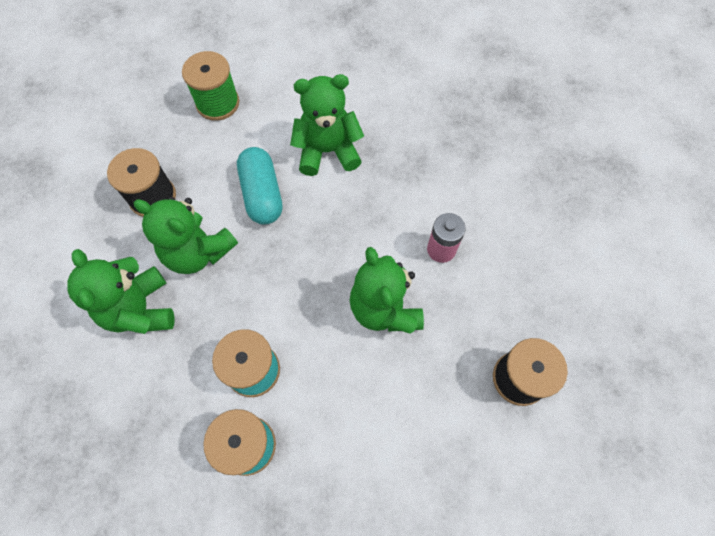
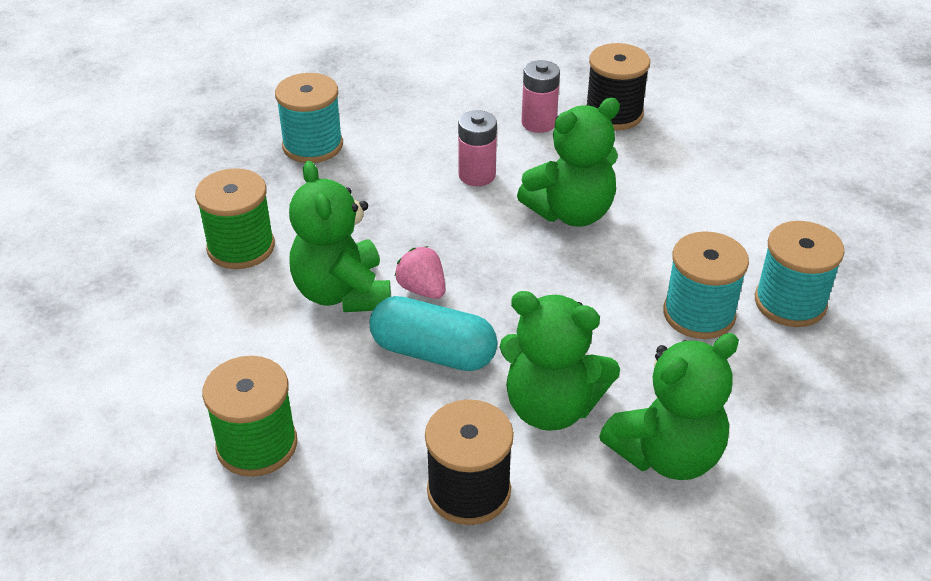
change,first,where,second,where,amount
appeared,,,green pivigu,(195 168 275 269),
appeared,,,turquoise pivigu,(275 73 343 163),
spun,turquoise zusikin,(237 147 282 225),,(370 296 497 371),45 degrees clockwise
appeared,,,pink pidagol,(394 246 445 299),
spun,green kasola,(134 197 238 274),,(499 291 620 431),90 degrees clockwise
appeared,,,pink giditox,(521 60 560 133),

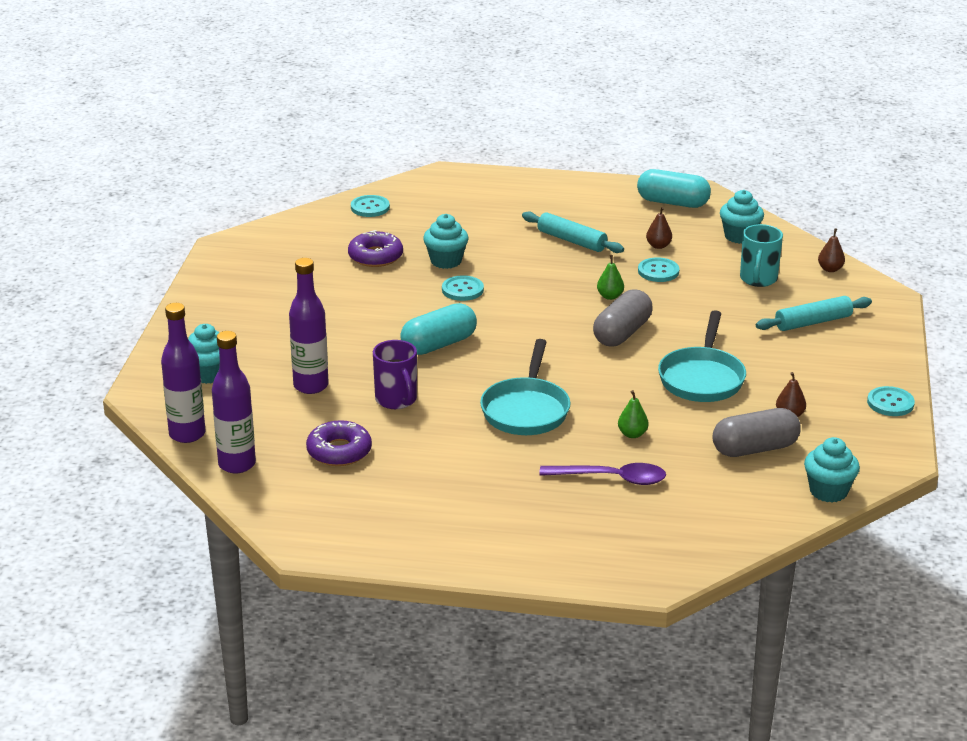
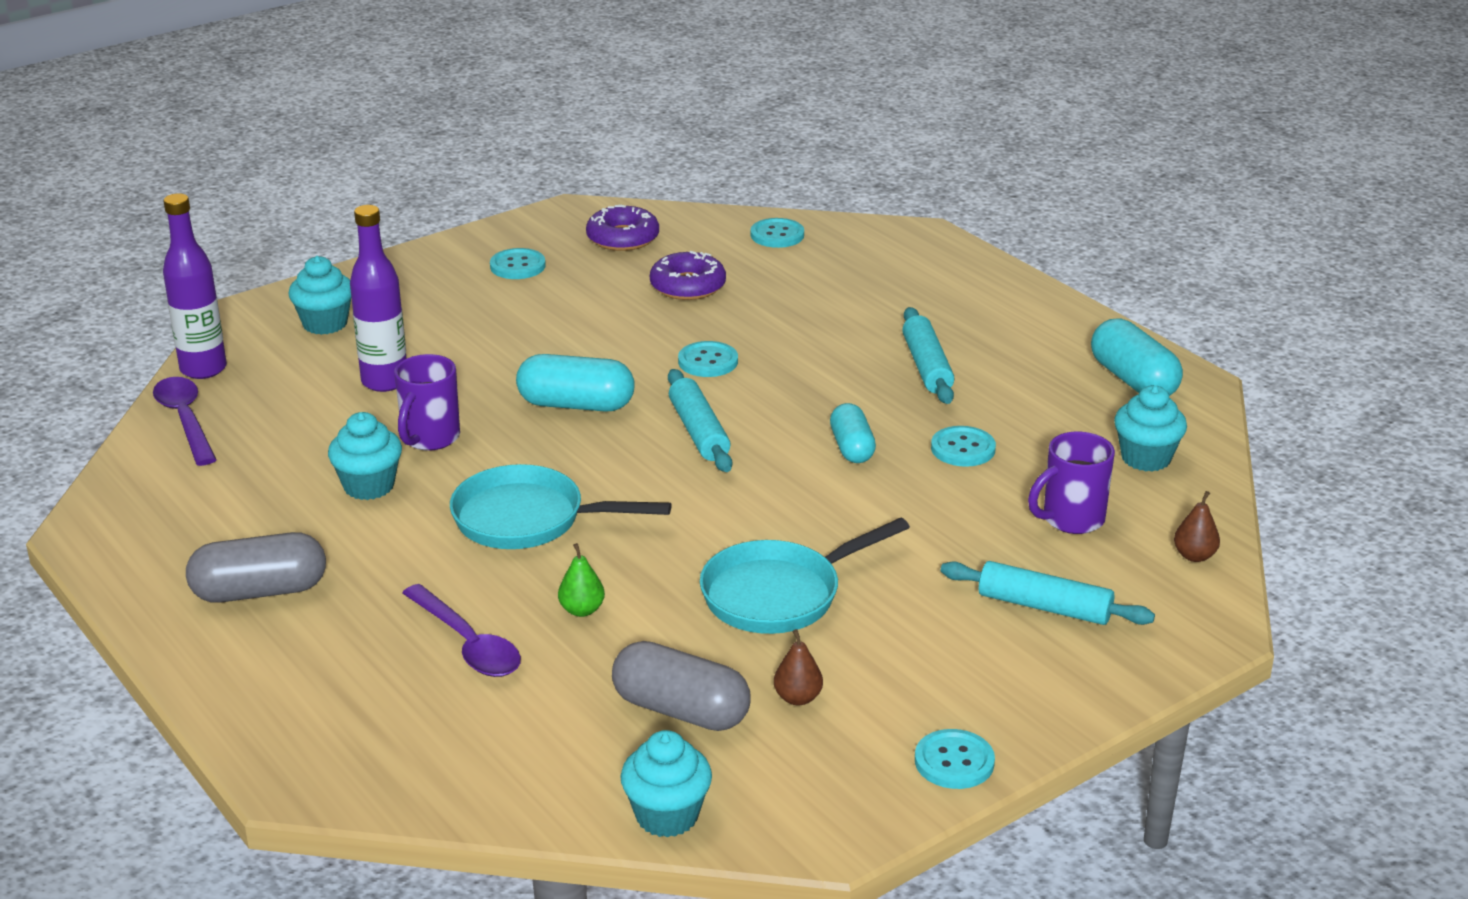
change,first,where,second,where,amount
exchanged,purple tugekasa,(212 331 256 473),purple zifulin,(153 377 217 466),
relocated,grey zusikin,(593 289 652 347),,(186 532 326 603),
relocated,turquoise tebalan,(423 214 469 269),,(328 412 402 500),
spun,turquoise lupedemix,(480 339 571 435),,(450 464 671 549),45 degrees clockwise
appeared,,,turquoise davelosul,(490 248 546 279),
relocated,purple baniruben,(306 420 372 466),,(586 204 659 251),
appeared,,,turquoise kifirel,(668 369 732 472),
exchanged,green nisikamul,(597 255 624 300),turquoise zusikin,(830 403 876 463),
colour,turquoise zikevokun,(740 224 783 287),purple zikevokun,(1028 432 1115 534),
missing,brown nisikamul,(646 207 672 249),,,

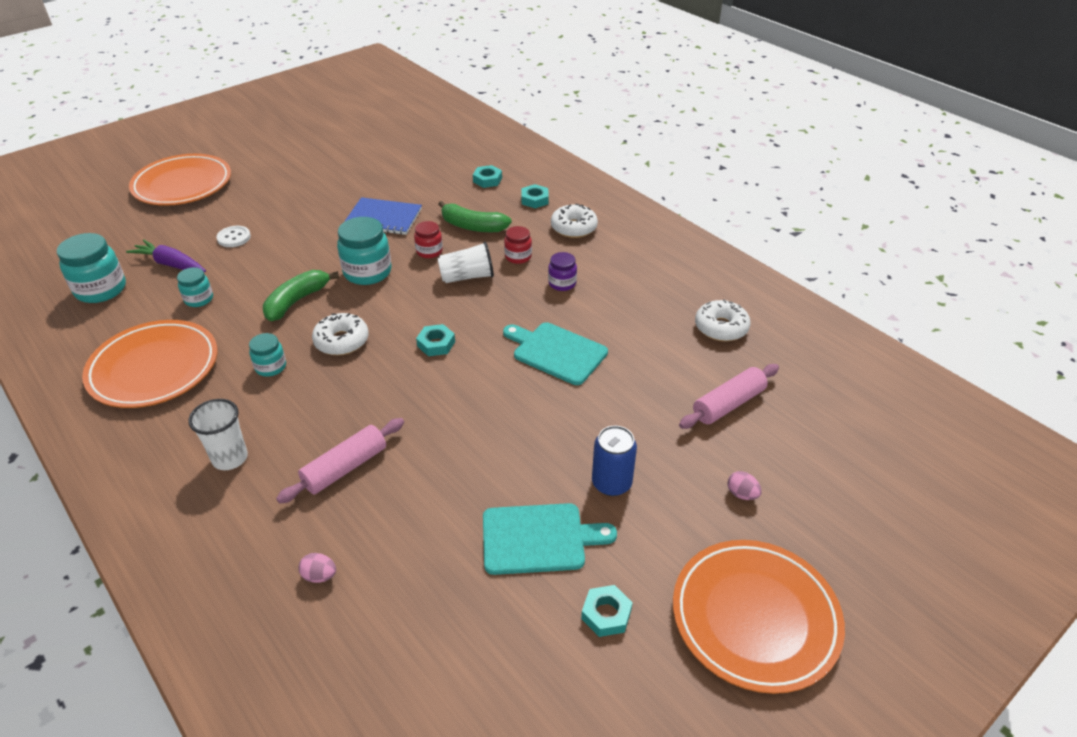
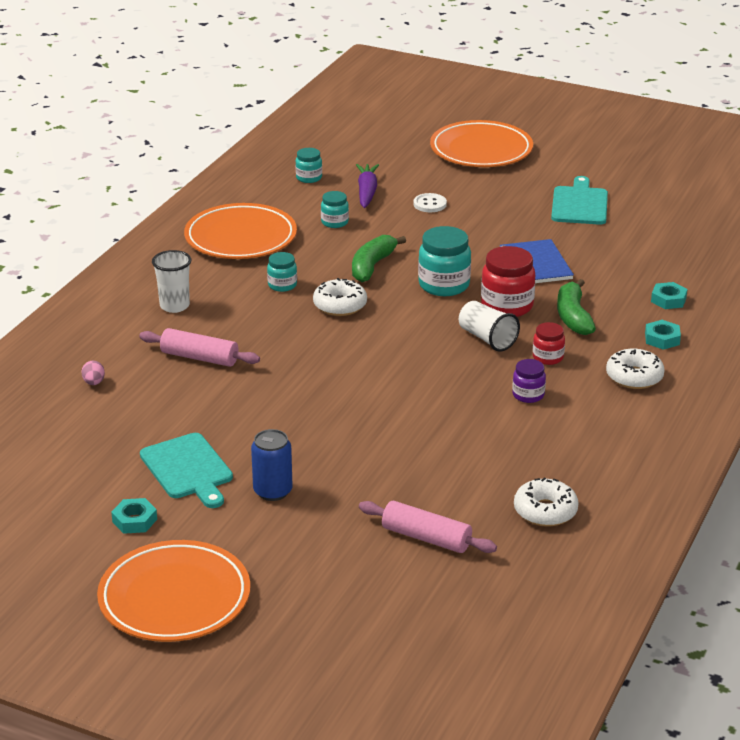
change,first,where,second,where,amount
size,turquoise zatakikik,(57 233 126 303),,(295 148 322 183),x0.57
spun,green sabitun,(263 270 339 321),,(352 235 406 282),75 degrees counterclockwise
size,red zatakikik,(414 221 443 258),,(481 246 535 317),x1.76
relocated,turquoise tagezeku,(503 322 608 385),,(551 176 608 225),
missing,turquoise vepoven,(416 324 455 356),,,
missing,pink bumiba,(727 471 762 500),,,

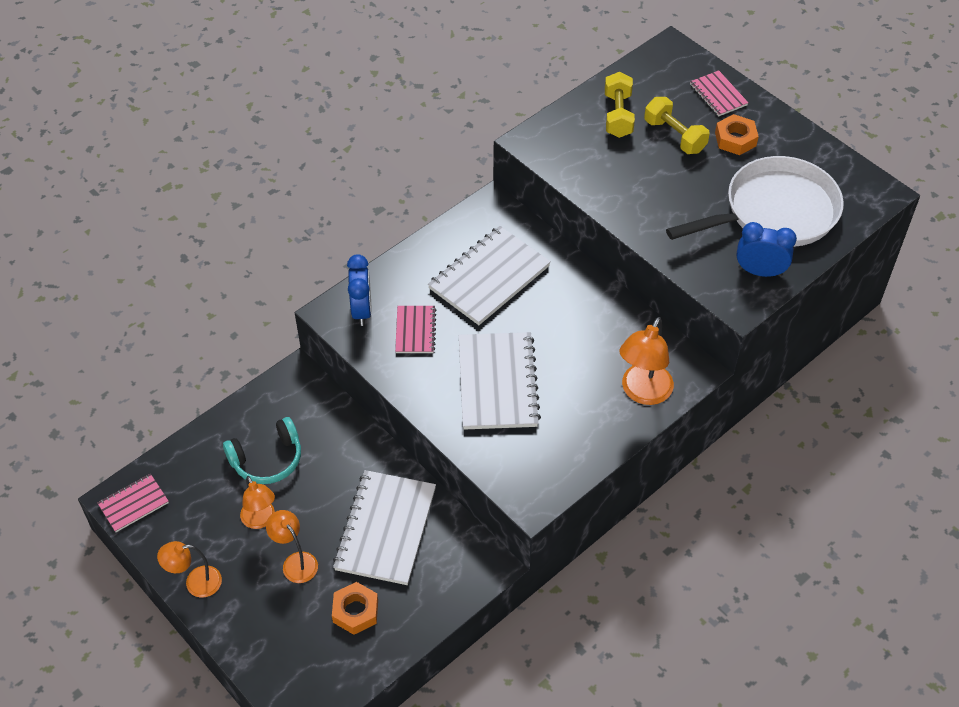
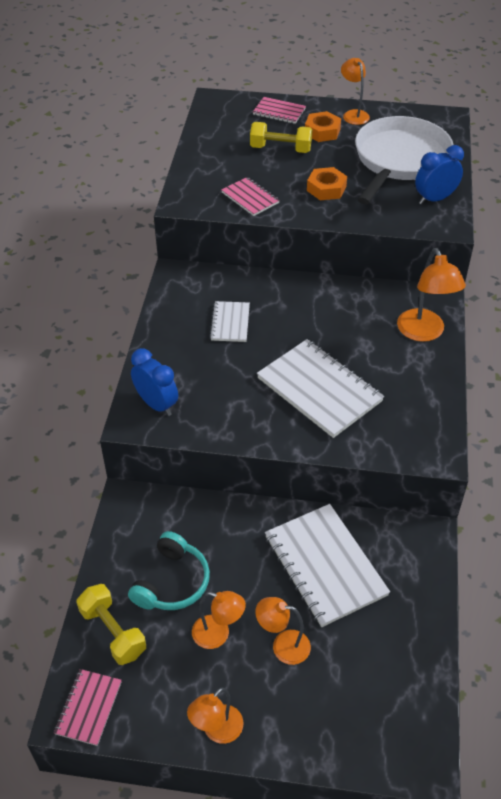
change,first,where,second,where,amount
relocated,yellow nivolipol,(605 72 635 138),,(76 584 146 665),
size,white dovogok,(428 226 551 325),,(210 301 250 342),x0.53
relocated,pink dovogok,(395 306 436 353),,(221 177 280 216),
relocated,orange vepoven,(332 582 378 635),,(307 167 347 200),
appeared,,,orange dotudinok,(341 58 370 125),

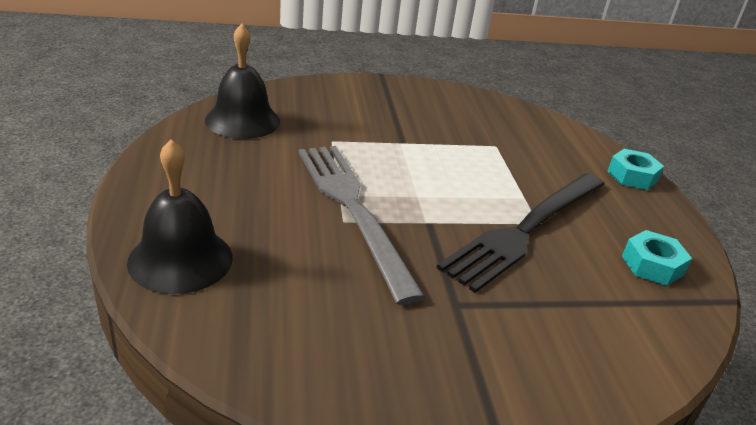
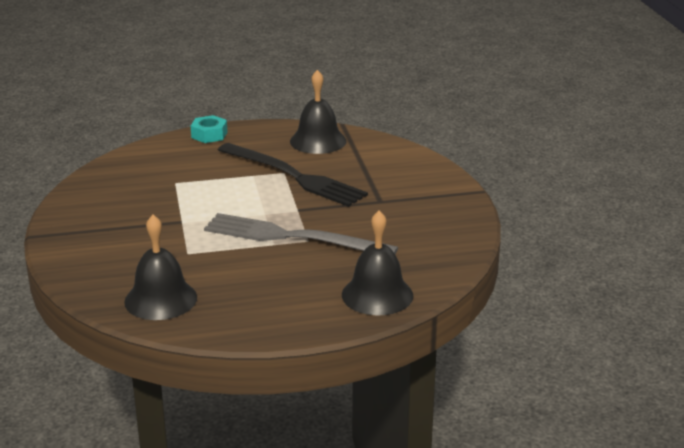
change,first,where,second,where,amount
spun,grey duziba,(298 146 425 305),,(204 213 398 255),45 degrees clockwise
exchanged,turquoise vepoven,(622 230 692 286),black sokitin,(290 70 346 154),

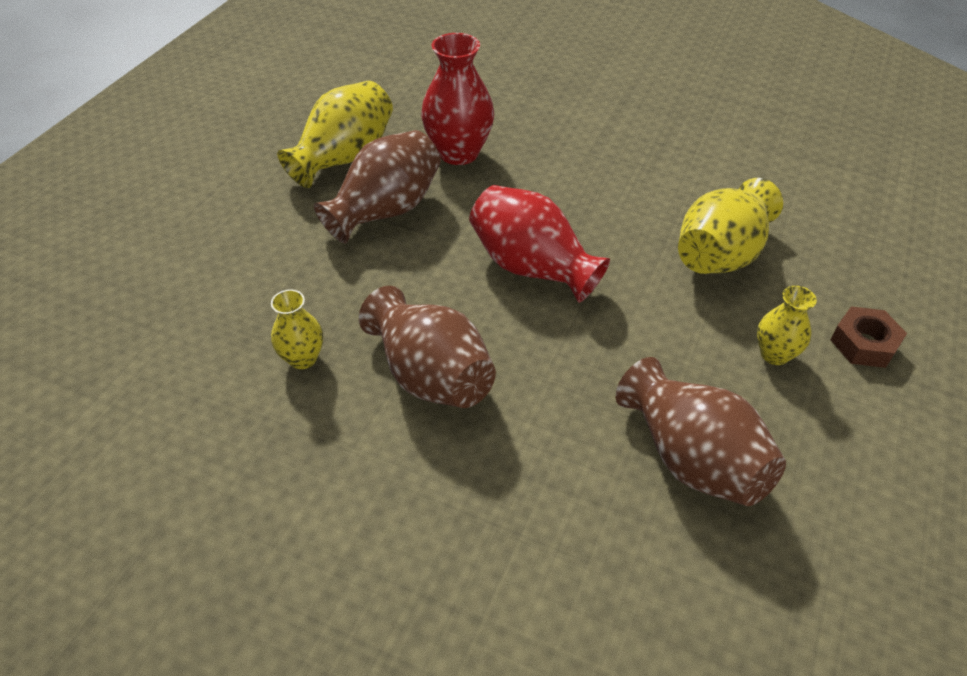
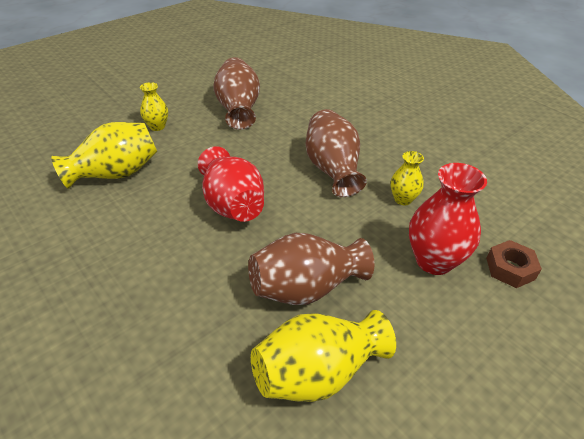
change,first,where,second,where,amount
relocated,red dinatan,(421 33 494 165),,(409 163 487 275),
relocated,brown vepoven,(830 306 907 368),,(486 240 542 288),

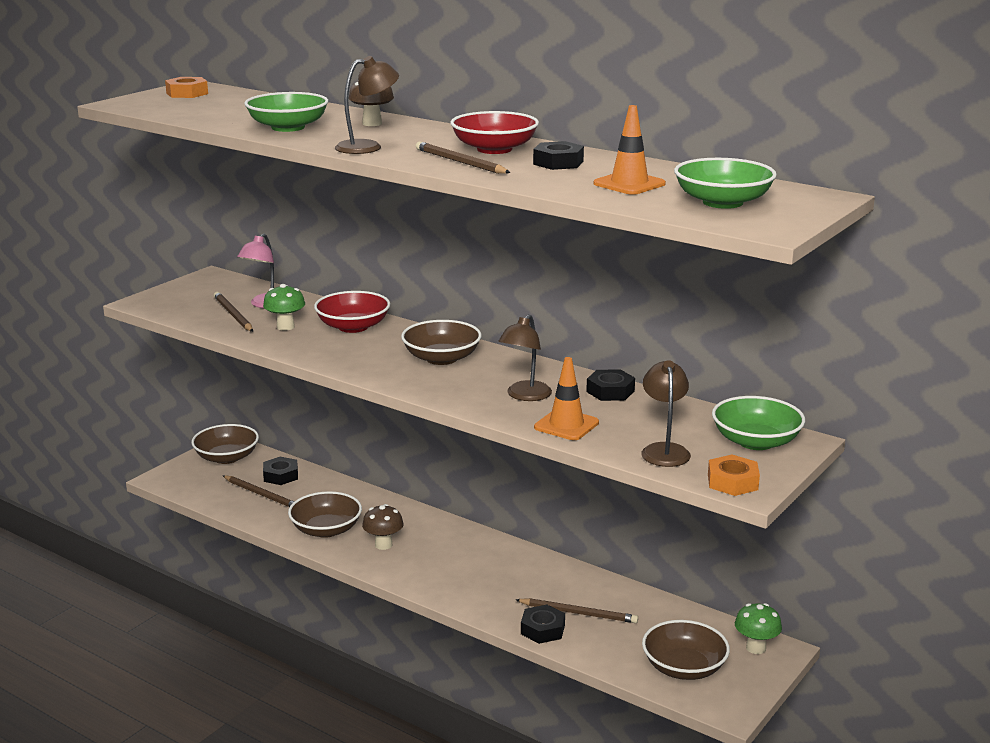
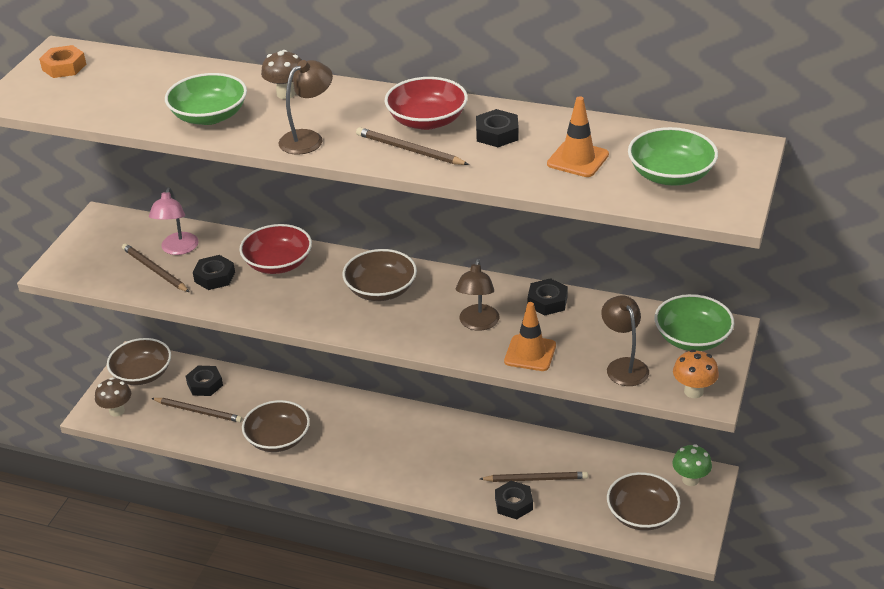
change,first,where,second,where,amount
relocated,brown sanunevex,(362 504 403 550),,(95 378 131 417),
exchanged,green sanunevex,(263 284 305 331),black vepoven,(193 255 235 290),
exchanged,orange vepoven,(708 455 760 496),orange sanunevex,(673 349 719 398),

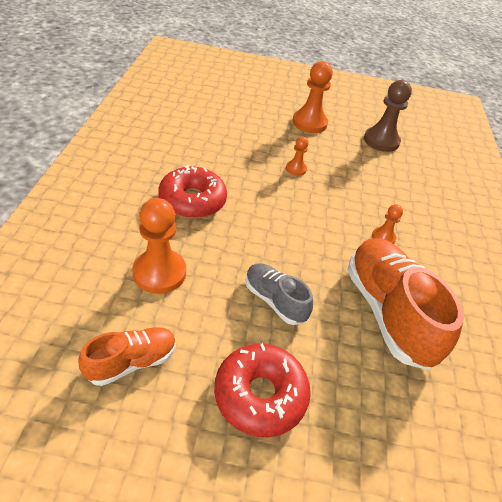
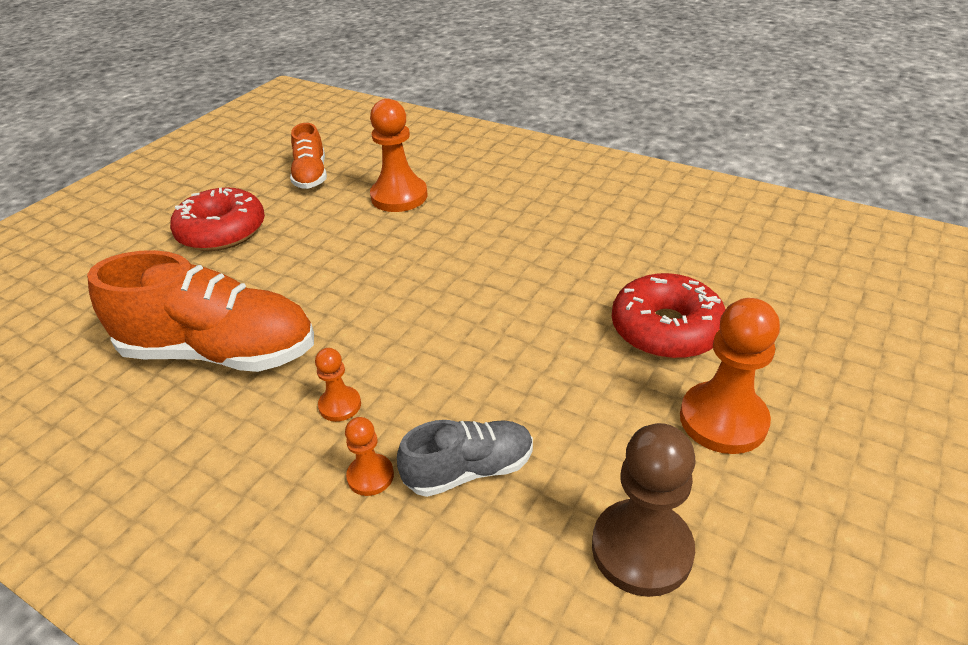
change,first,where,second,where,amount
relocated,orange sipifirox,(286 136 309 176),,(345 417 394 496),
relocated,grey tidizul,(245 263 313 325),,(397 420 533 497),
relocated,red baniruben,(158 165 227 219),,(612 273 726 359),

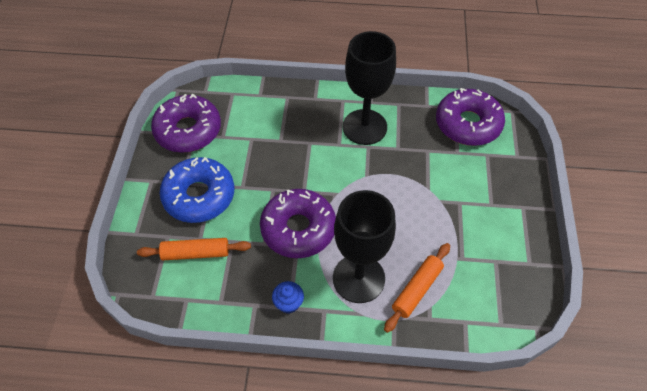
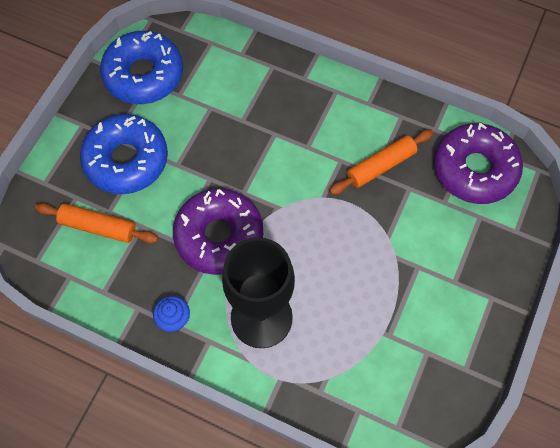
change,first,where,second,where,amount
colour,purple baniruben,(151 94 221 153),blue baniruben,(100 31 183 104),
relocated,orange kifirel,(384 243 450 333),,(329 130 434 195),
missing,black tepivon,(343 31 396 145),,,

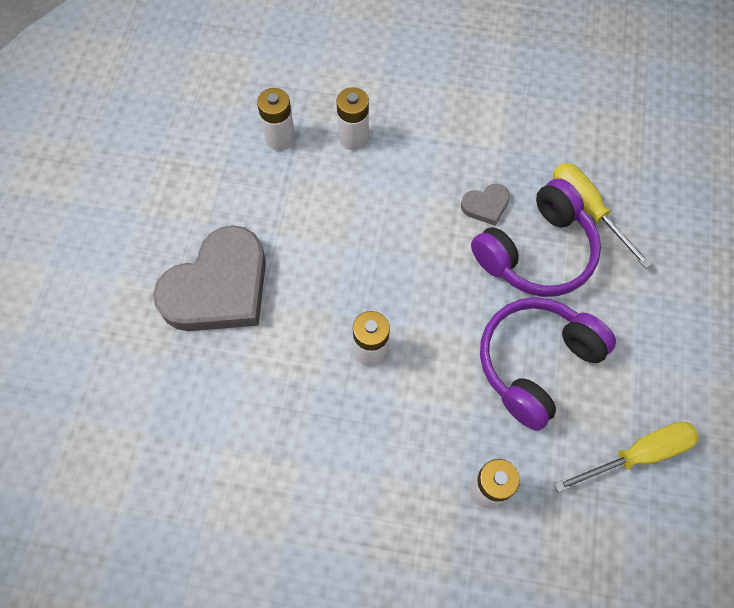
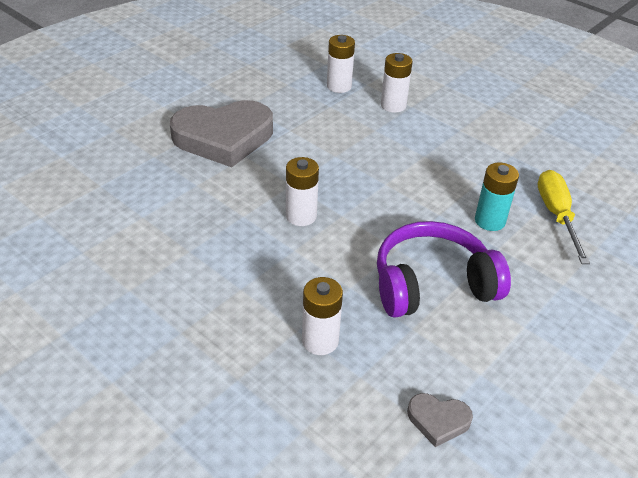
change,first,where,second,where,amount
relocated,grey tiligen,(461 184 510 226),,(407 393 473 447),
exchanged,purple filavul,(471 179 601 297),turquoise giditox,(475 163 519 231),
missing,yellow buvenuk,(554 421 699 492),,,

